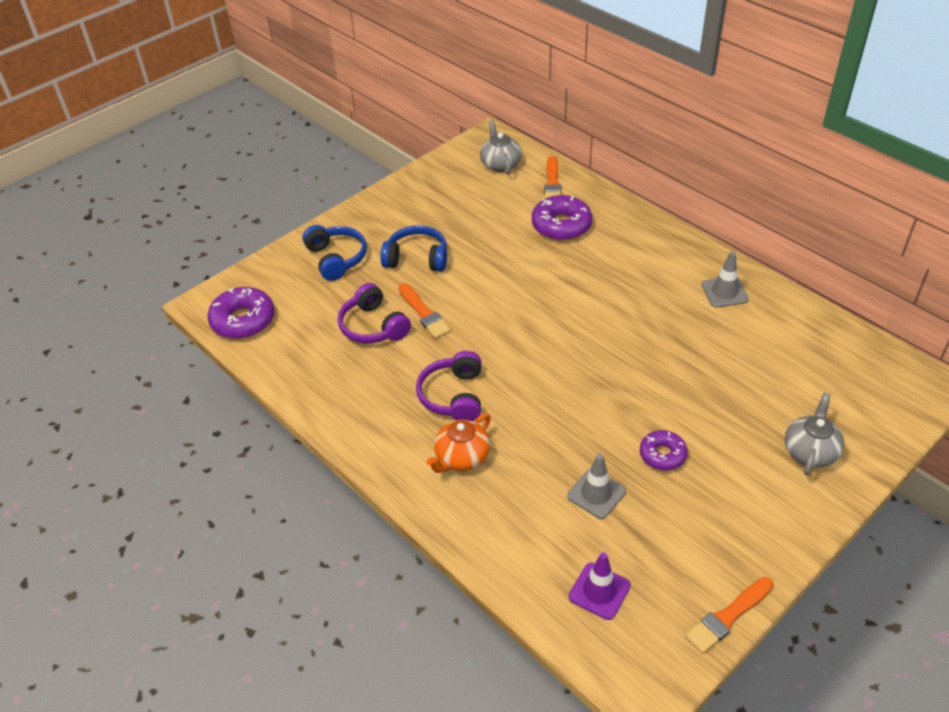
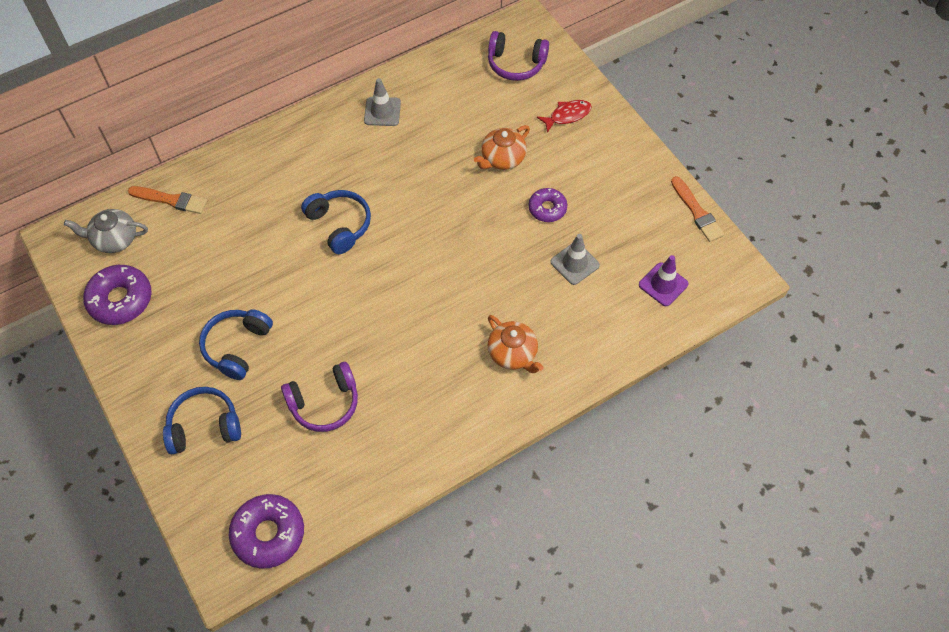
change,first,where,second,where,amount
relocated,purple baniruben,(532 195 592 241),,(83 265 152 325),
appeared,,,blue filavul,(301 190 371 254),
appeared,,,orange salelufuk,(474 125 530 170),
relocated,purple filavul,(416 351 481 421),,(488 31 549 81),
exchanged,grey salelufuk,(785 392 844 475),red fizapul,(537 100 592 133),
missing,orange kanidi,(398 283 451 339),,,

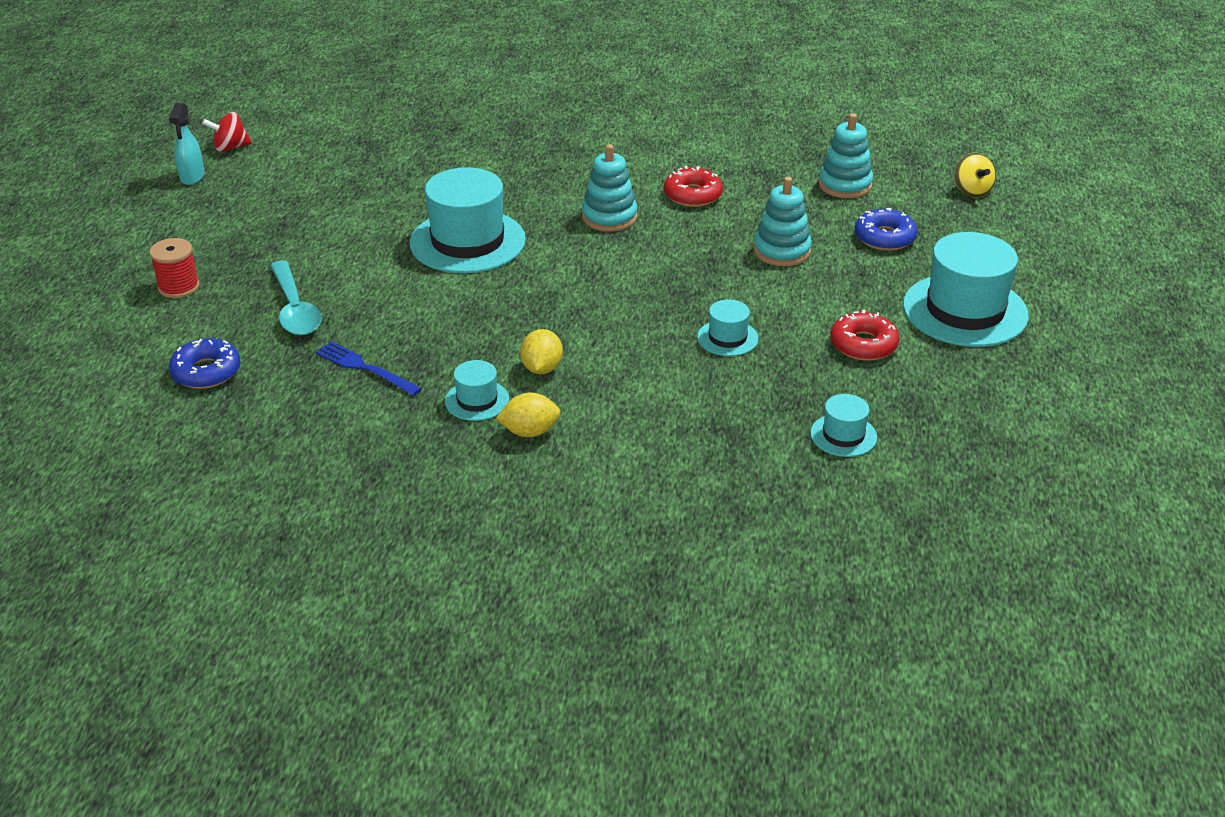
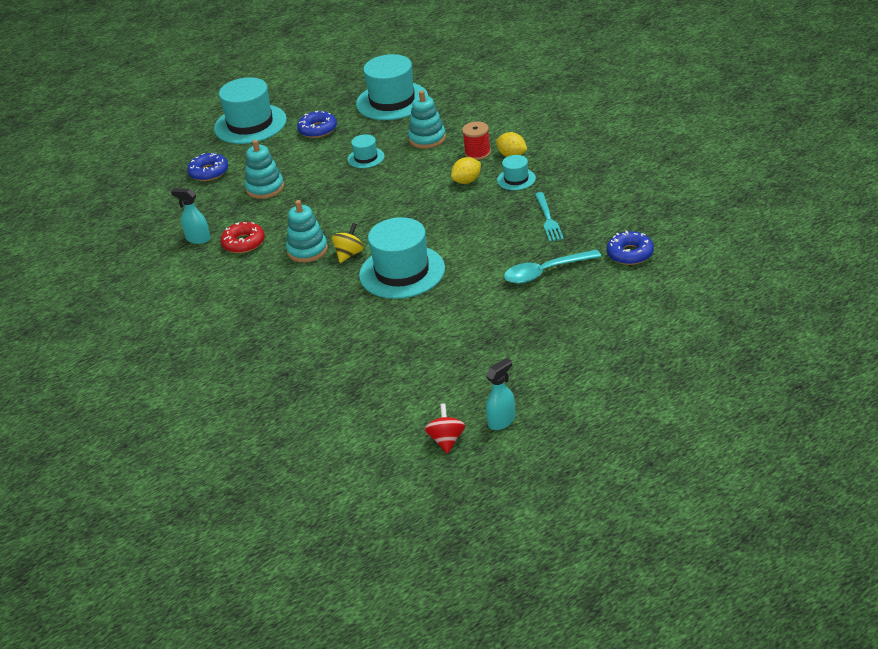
change,first,where,second,where,amount
appeared,,,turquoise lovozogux,(171 188 210 244),
colour,red baniruben,(830 310 900 361),blue baniruben,(297 111 337 138),
relocated,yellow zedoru,(954 153 996 198),,(332 223 364 263),
size,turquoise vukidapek,(810 394 877 457),,(356 54 429 120),x2.07
relocated,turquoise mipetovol,(818 113 873 198),,(408 90 446 149),
spun,red zedoru,(202 112 252 152),,(425 403 465 454),120 degrees counterclockwise
relocated,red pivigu,(149 238 200 298),,(462 121 491 160),
spun,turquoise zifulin,(270 260 322 335),,(504 249 602 284),135 degrees counterclockwise
colour,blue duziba,(315 341 422 396),turquoise duziba,(535 192 564 242),

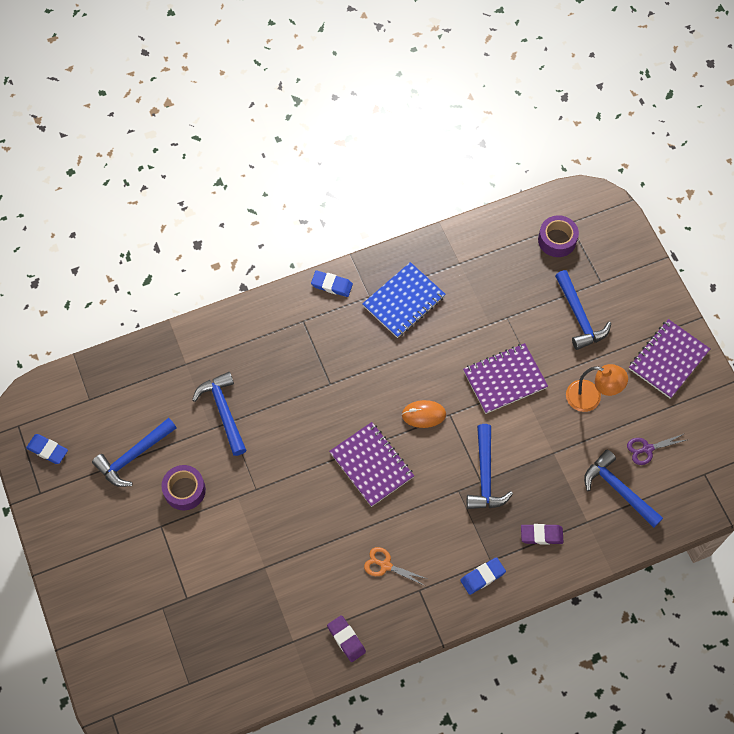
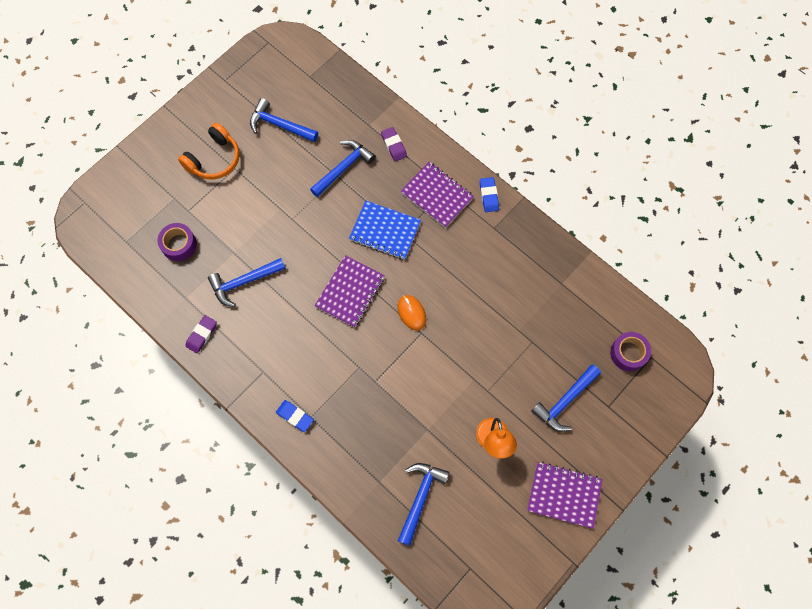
change,first,where,second,where,amount
relocated,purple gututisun,(162 465 206 510),,(157 223 197 261),
appeared,,,orange filavul,(178 123 239 180),
relocated,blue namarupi,(467 424 513 509),,(208 258 286 307),
relocated,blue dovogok,(362 262 446 338),,(349 200 421 260),
relocated,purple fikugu,(521 524 563 545),,(381 127 407 162),
relocated,purple dovogok,(463 343 548 414),,(400 162 474 228),
missing,blue fikugu,(26 434 68 464),,,
missing,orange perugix,(364 547 427 586),,,
missing,purple perugix,(627 434 686 465),,,

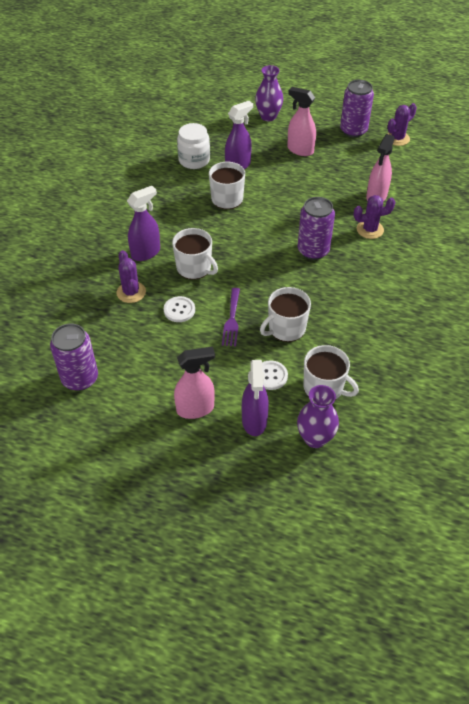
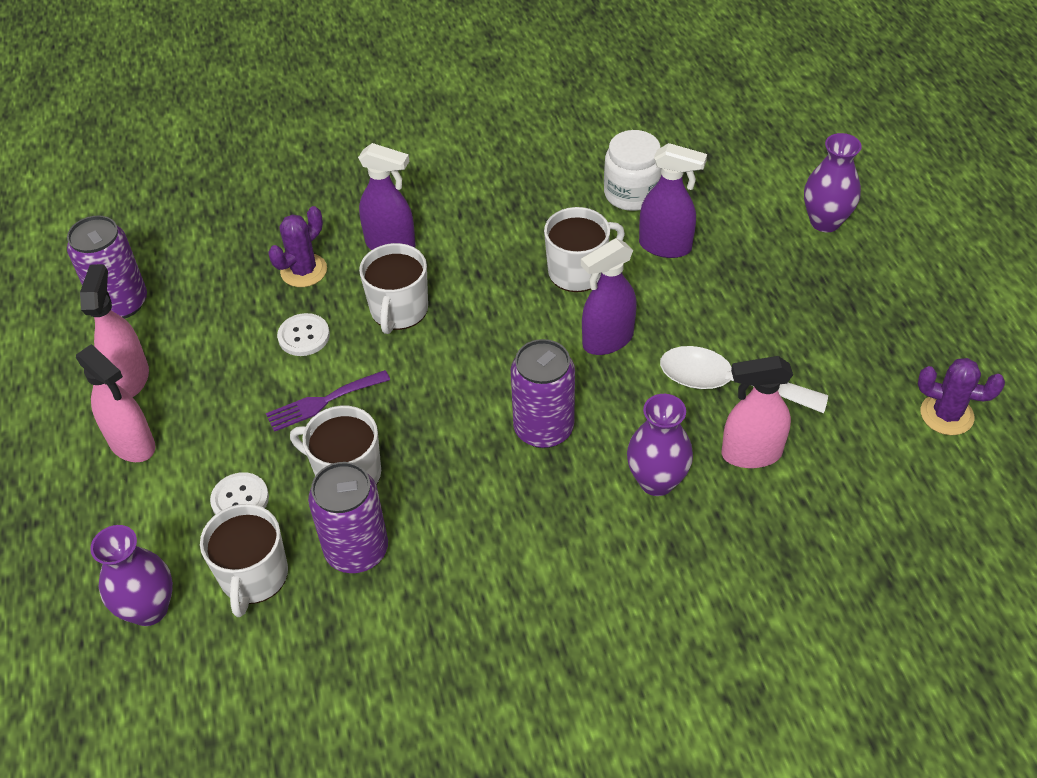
change,first,where,second,where,amount
relocated,pink lovozogux,(287 87 316 156),,(80 264 149 397),
relocated,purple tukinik,(340 80 374 138),,(308 462 388 573),
relocated,purple lovozogux,(242 360 269 436),,(581 238 637 355),
exchanged,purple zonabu,(354 195 395 239),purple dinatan,(627 394 693 496),
appeared,,,white zifulin,(660 346 828 413),

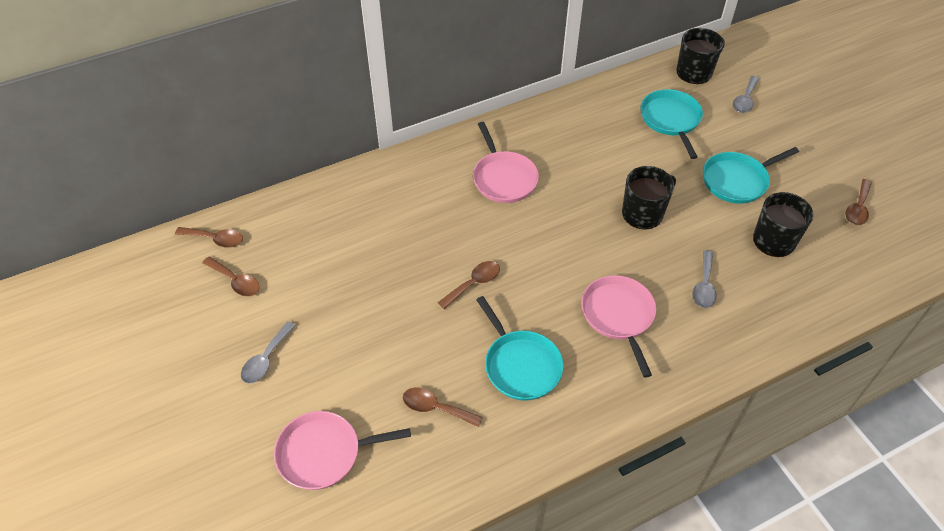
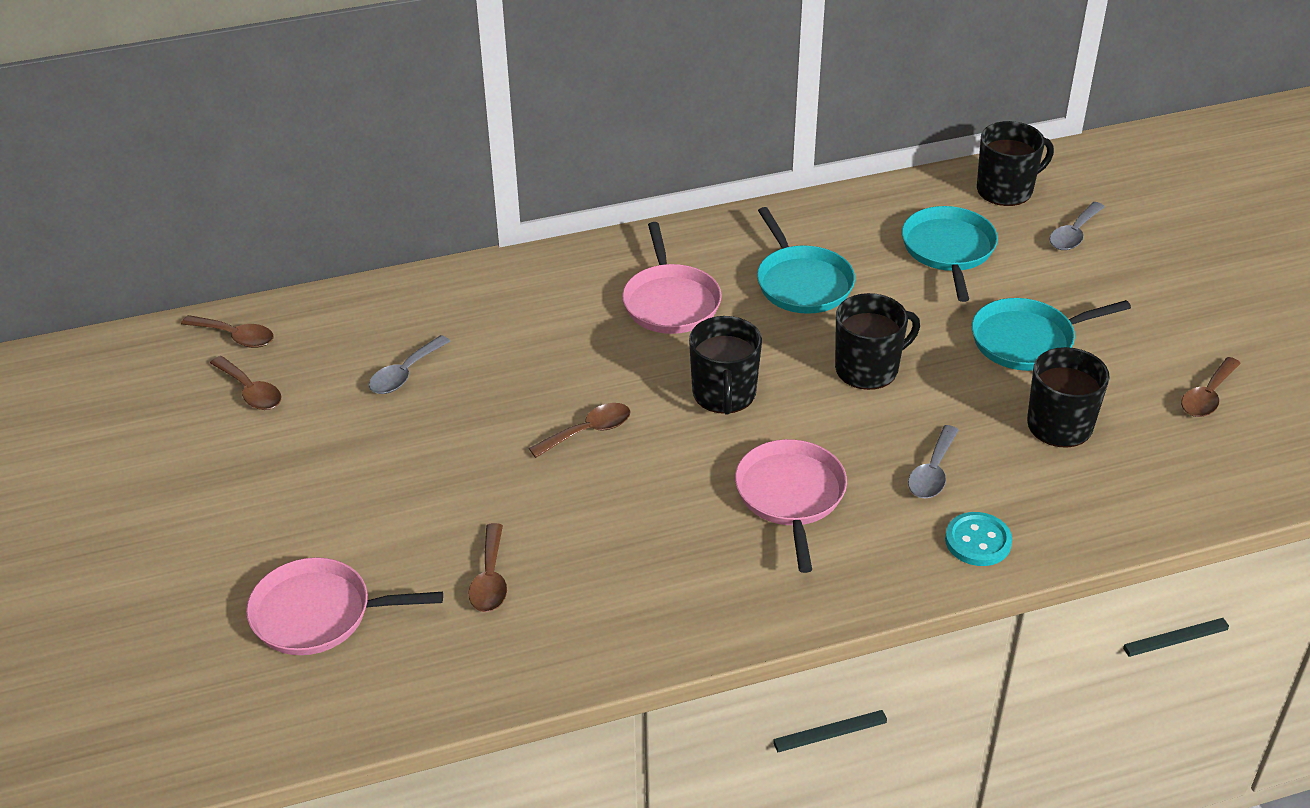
change,first,where,second,where,amount
relocated,grey zifulin,(241 321 296 384),,(369 335 451 394),
spun,brown zifulin,(403 388 483 427),,(469 523 507 612),120 degrees counterclockwise
appeared,,,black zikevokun,(689 316 762 415),
relocated,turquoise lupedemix,(476 296 564 401),,(757 207 855 314),
appeared,,,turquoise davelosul,(945 512 1012 566),

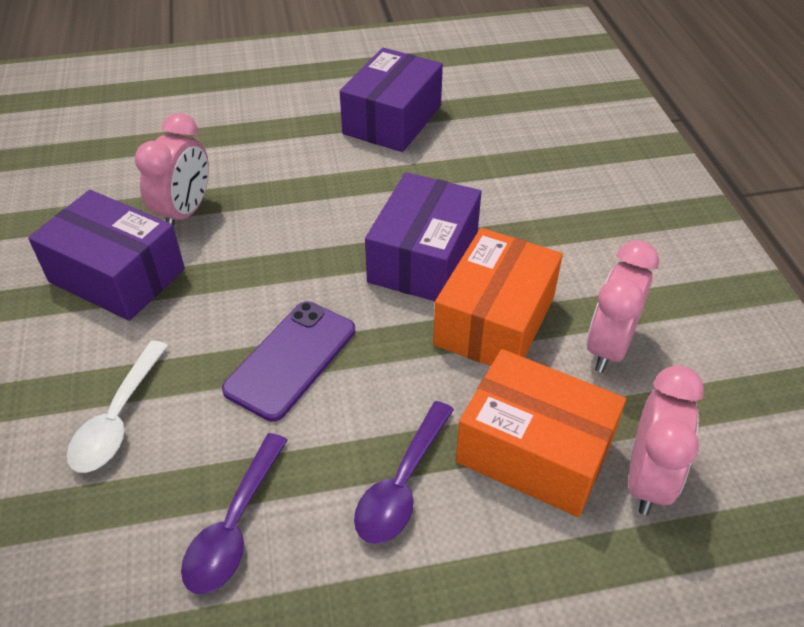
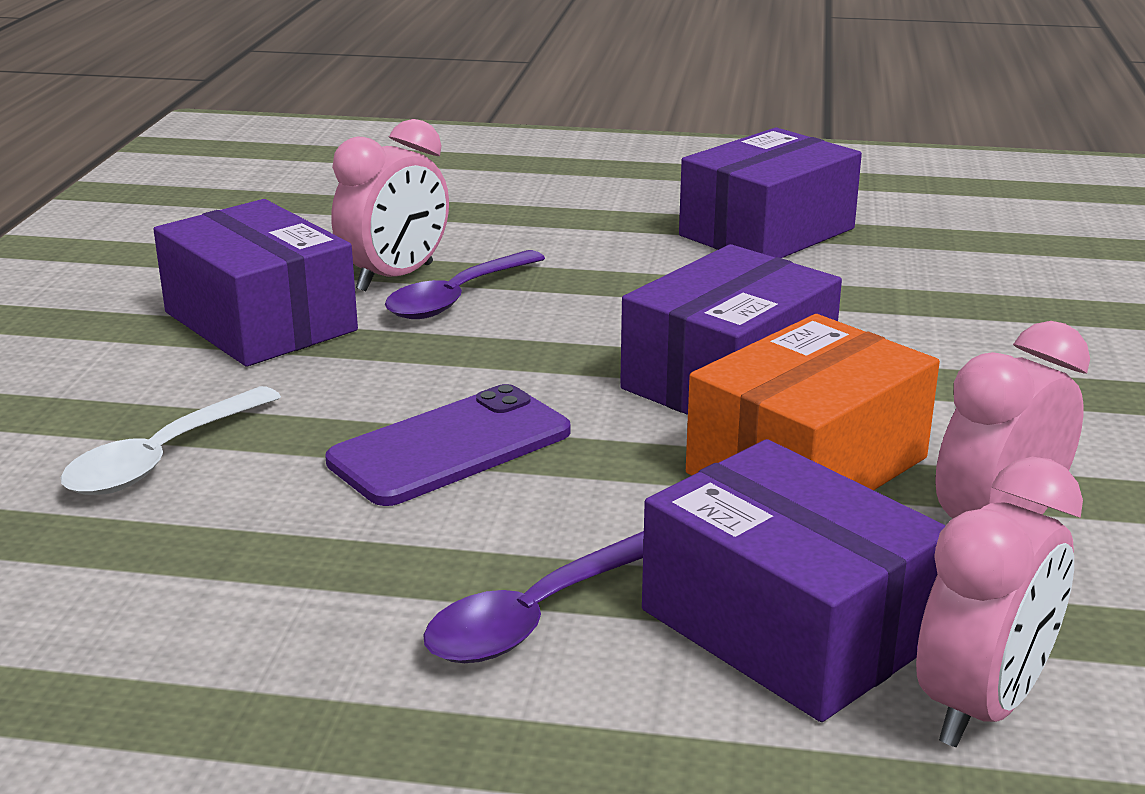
change,first,where,second,where,amount
relocated,purple zifulin,(181 433 288 594),,(385 250 545 319),
colour,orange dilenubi,(456 349 626 517),purple dilenubi,(642 439 946 722),

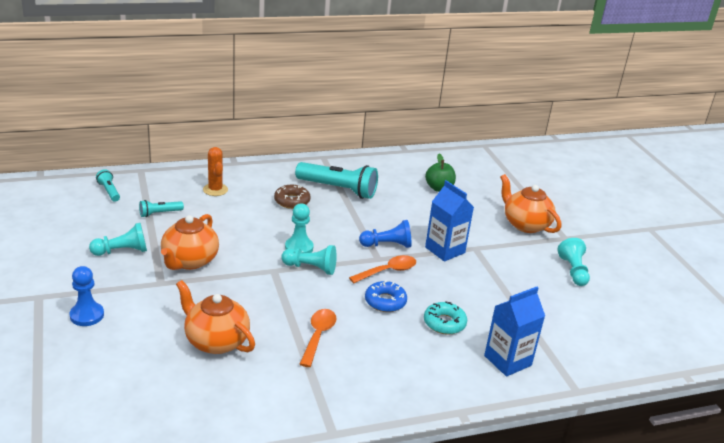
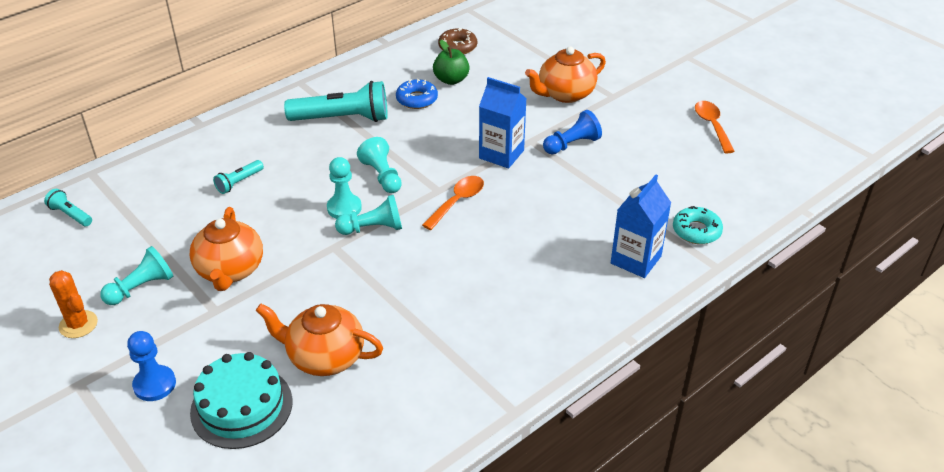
change,first,where,second,where,amount
relocated,orange zonabu,(203 147 228 196),,(49 270 98 338),
appeared,,,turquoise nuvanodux,(190 352 293 449),
relocated,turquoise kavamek,(139 200 184 217),,(213 160 264 194),
relocated,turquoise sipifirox,(557 238 590 286),,(357 137 402 193),
relocated,blue baniruben,(365 281 407 312),,(396 79 438 109),
relocated,brown baniruben,(274 185 311 209),,(438 28 477 54),
spun,orange salelufuk,(500 174 561 233),,(525 47 606 103),60 degrees counterclockwise
relocated,blue sipifirox,(359 220 411 248),,(543 110 602 154),
relocated,turquoise baniruben,(424 301 467 335),,(673 206 723 244),
relocated,orange zifulin,(300 309 336 367),,(695 101 735 153),

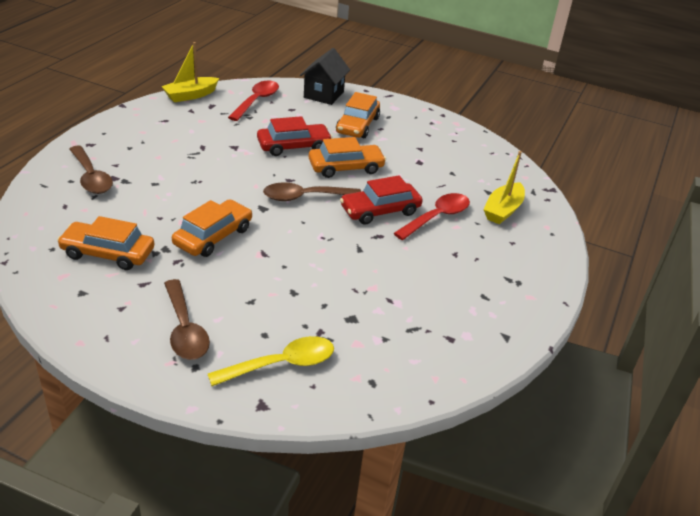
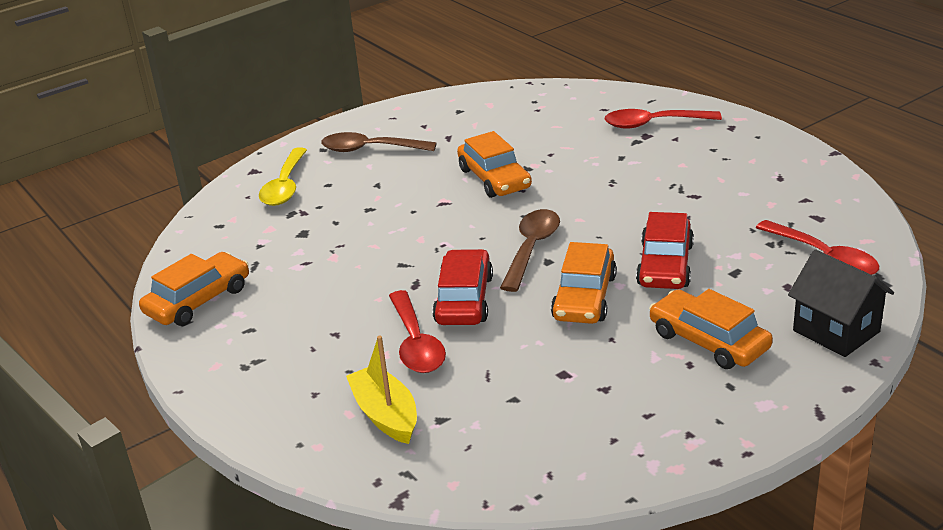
change,first,where,second,where,amount
relocated,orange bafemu,(57 216 154 270),,(139 252 249 326),
colour,brown zifulin,(69 146 113 194),red zifulin,(605 109 722 129),
missing,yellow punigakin,(161 42 219 102),,,

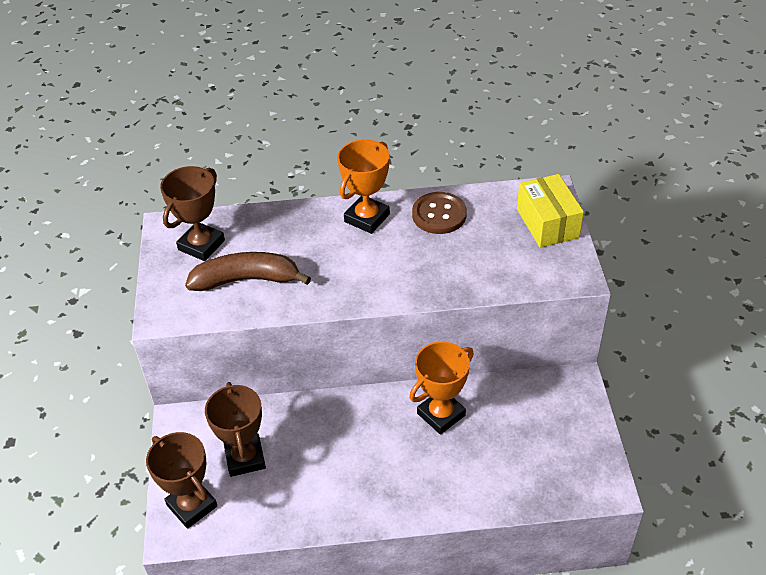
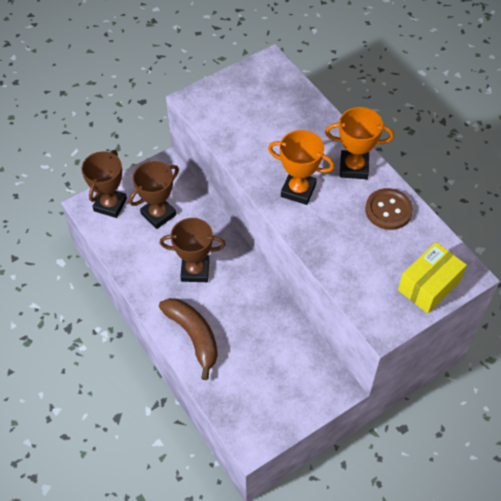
change,first,where,second,where,amount
relocated,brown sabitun,(185 252 311 291),,(159 298 218 380),
relocated,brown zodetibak,(160 166 225 261),,(160 218 226 282),
relocated,orange zodetibak,(409 341 474 435),,(268 130 335 205),

